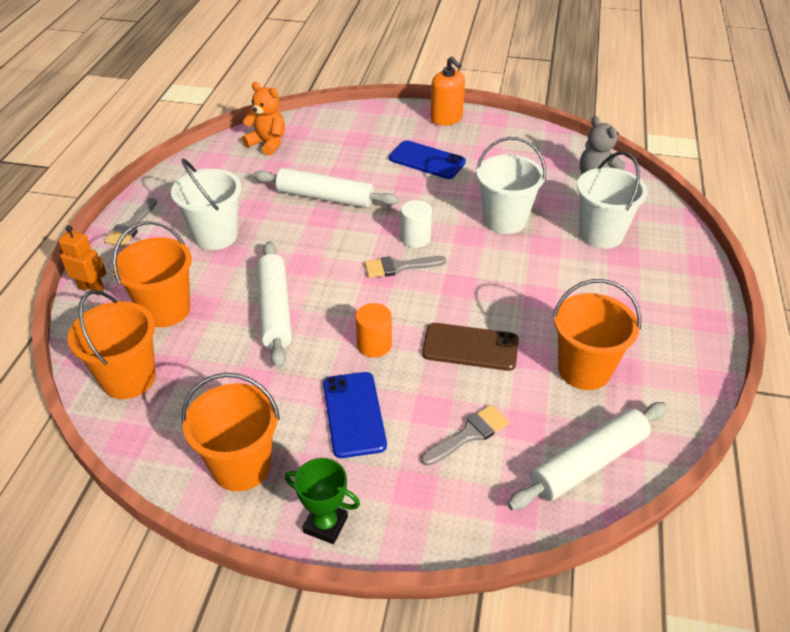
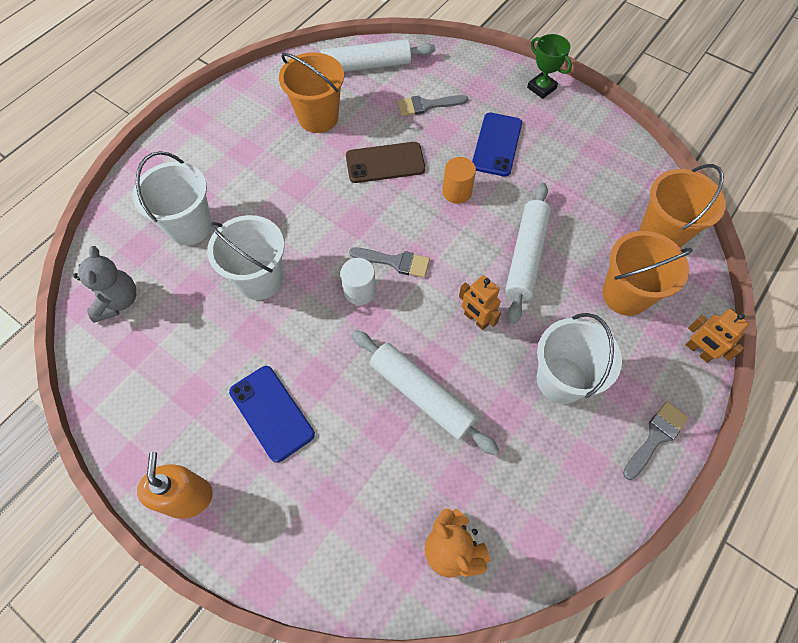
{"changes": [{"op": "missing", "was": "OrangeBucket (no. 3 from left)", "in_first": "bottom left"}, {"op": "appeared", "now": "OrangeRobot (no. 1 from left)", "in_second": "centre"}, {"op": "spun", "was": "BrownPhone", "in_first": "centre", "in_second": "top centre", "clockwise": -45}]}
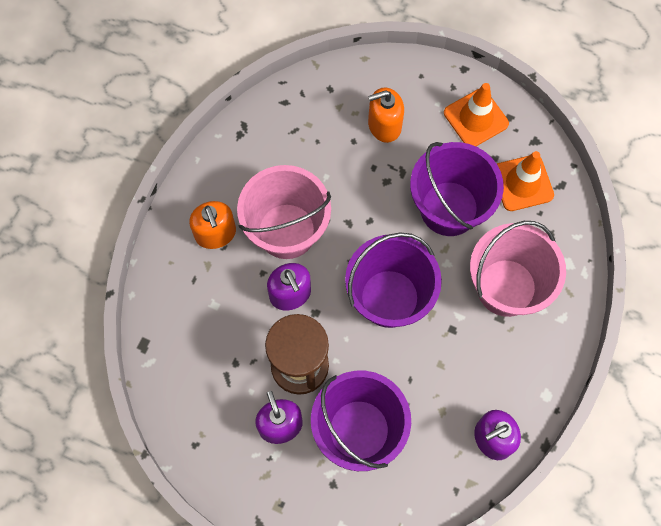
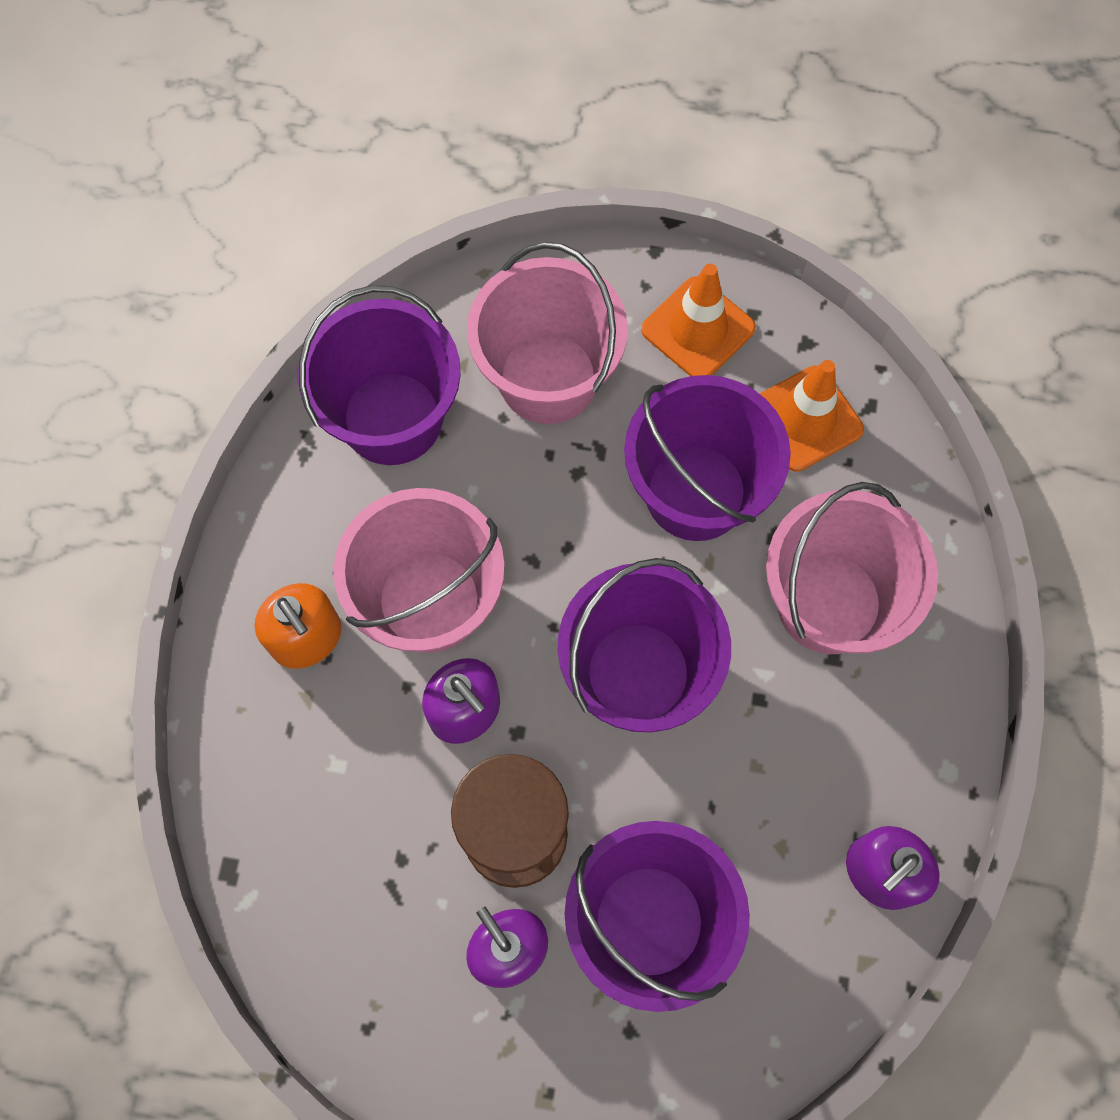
{"changes": [{"op": "appeared", "now": "PurpleBucket (no. 1 from left)", "in_second": "centre"}, {"op": "exchanged", "was": "OrangeSoapDispenser (no. 2 from left)", "now": "PinkBucket (no. 2 from left)", "in_first": "top centre", "in_second": "top centre"}]}
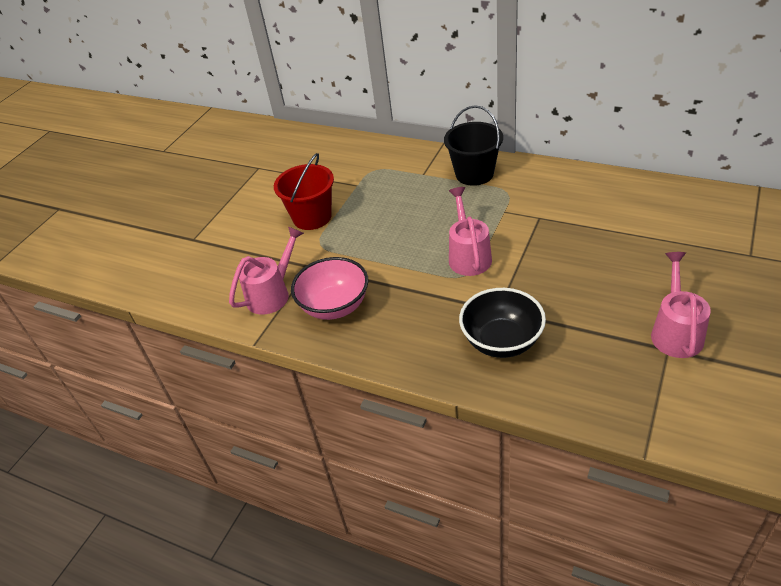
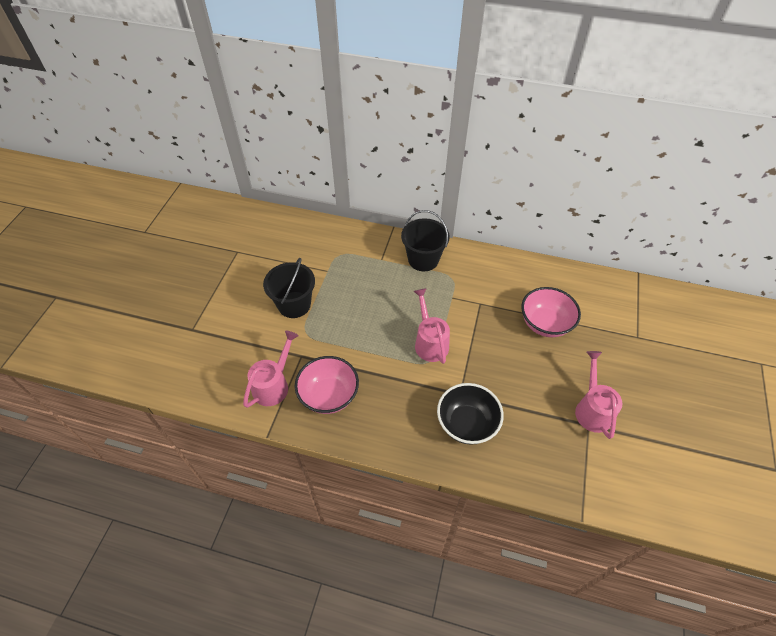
{"changes": [{"op": "appeared", "now": "PinkBowl (no. 2 from left)", "in_second": "middle right"}, {"op": "colour", "was": "RedBucket", "now": "BlackBucket (no. 1 from left)", "in_first": "top centre", "in_second": "centre"}]}
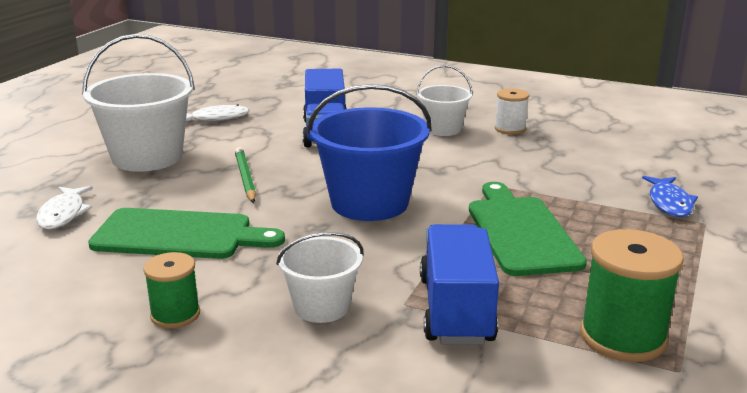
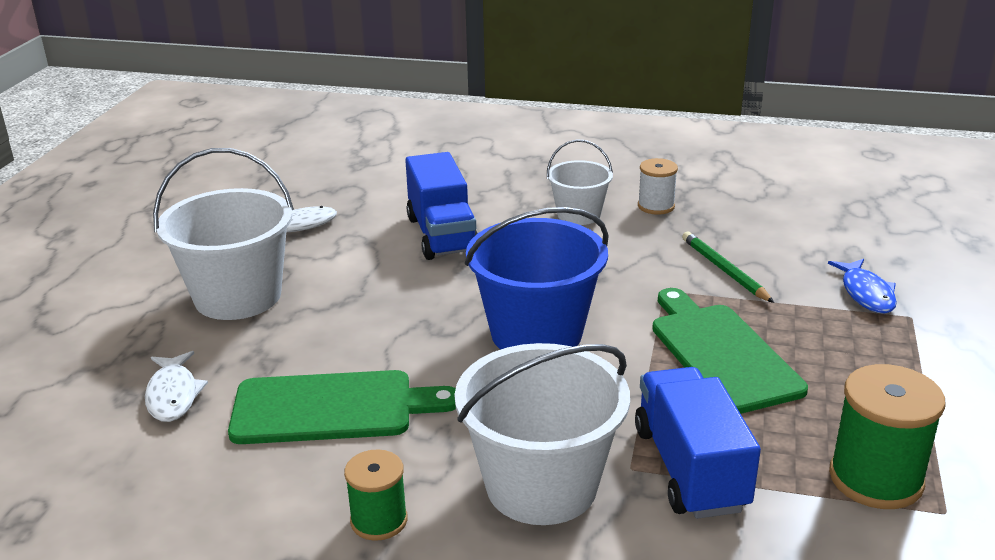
{"changes": [{"op": "relocated", "was": "GreenPencil", "in_first": "middle left", "in_second": "middle right"}, {"op": "size", "was": "WhiteBucket (no. 2 from left)", "in_first": "bottom centre", "in_second": "bottom centre", "ratio": 1.75}]}
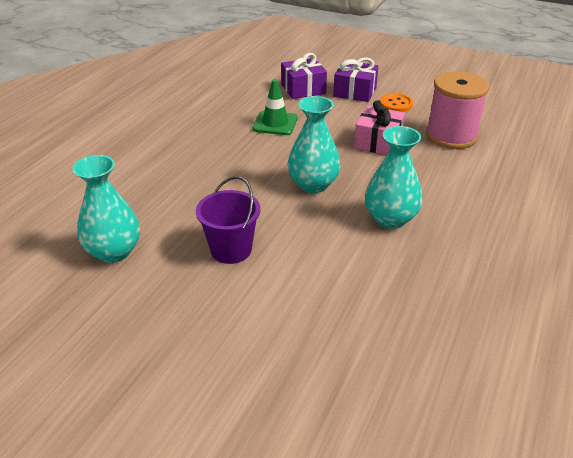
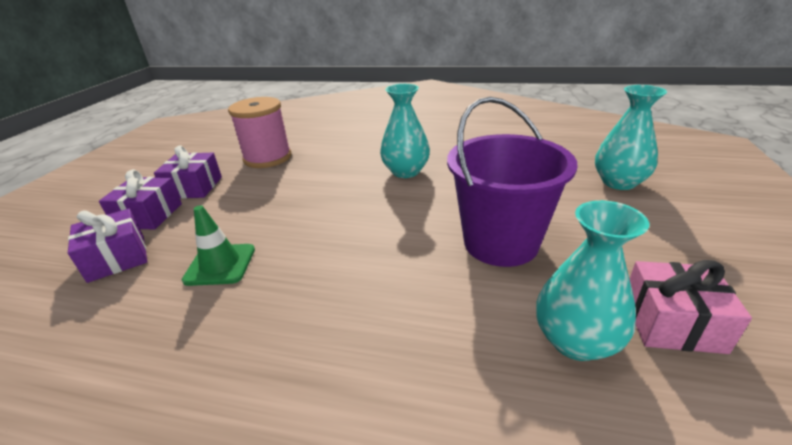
{"changes": [{"op": "relocated", "was": "TurquoiseVase (no. 2 from left in the first image)", "now": "TurquoiseVase (no. 3 from left)", "in_first": "top centre", "in_second": "top right"}, {"op": "relocated", "was": "PinkGift", "in_first": "top centre", "in_second": "bottom right"}, {"op": "exchanged", "was": "OrangeButton", "now": "PurpleGift (no. 3 from left)", "in_first": "top right", "in_second": "middle left"}, {"op": "size", "was": "PurpleBucket", "in_first": "centre", "in_second": "centre", "ratio": 1.64}]}
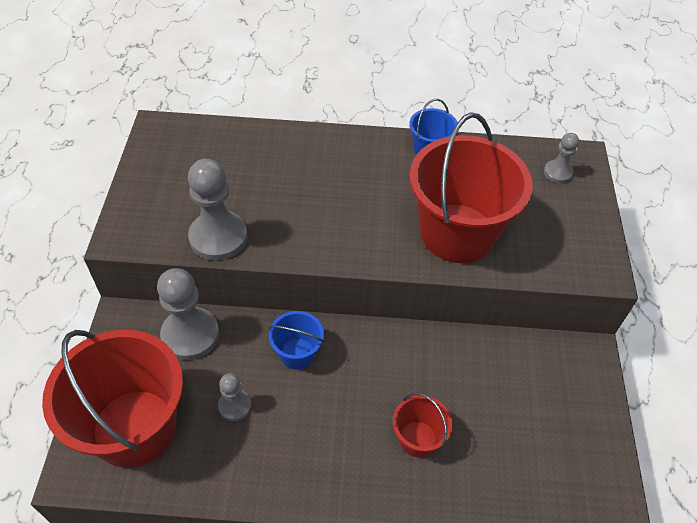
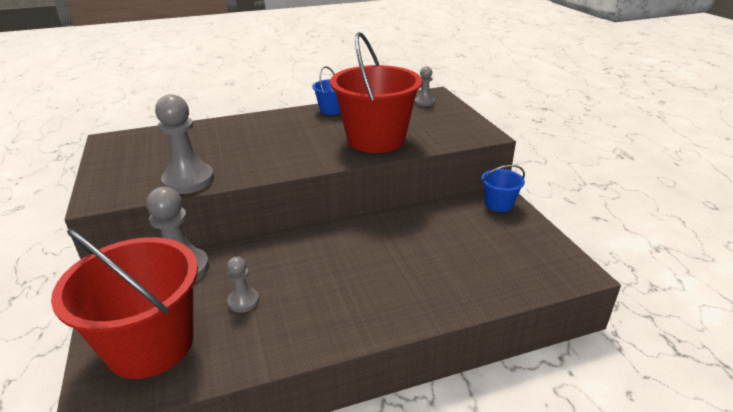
{"changes": [{"op": "missing", "was": "RedBucket (no. 2 from left)", "in_first": "bottom centre"}, {"op": "relocated", "was": "BlueBucket (no. 1 from left in the first image)", "now": "BlueBucket (no. 2 from left)", "in_first": "centre", "in_second": "middle right"}]}
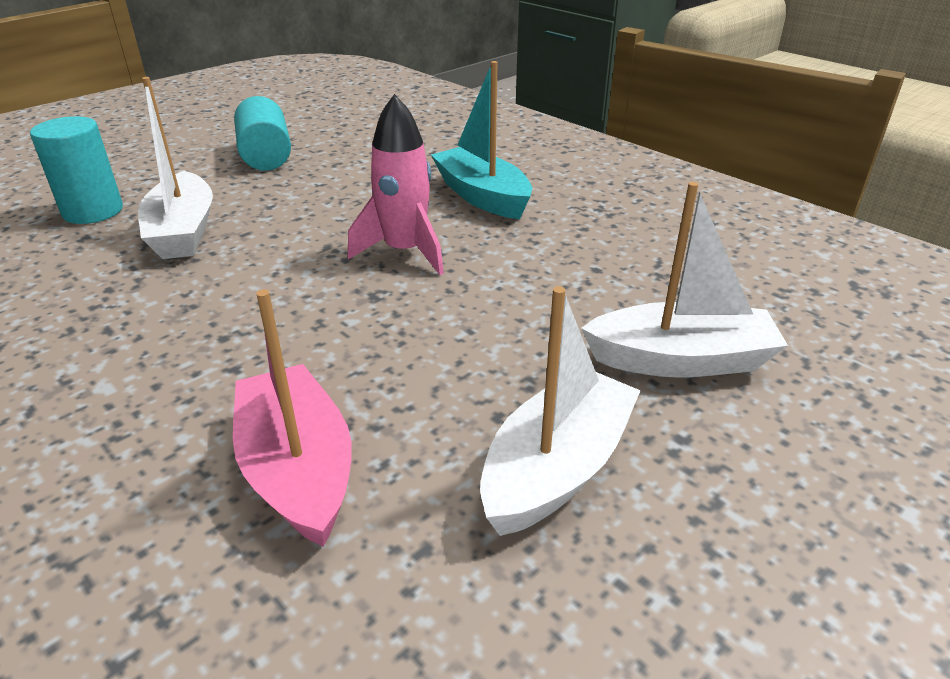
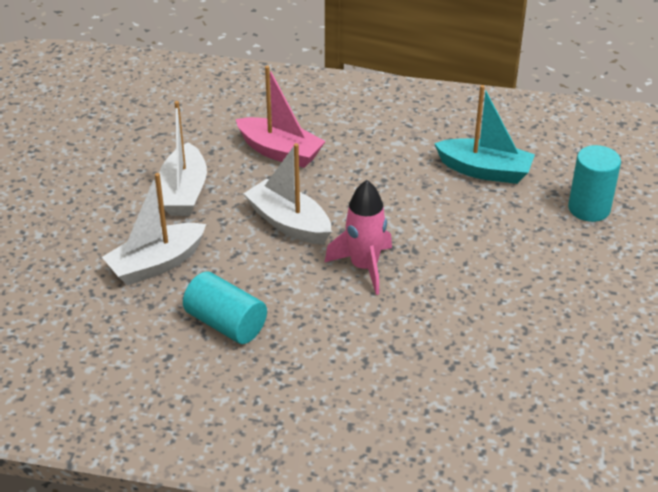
{"changes": [{"op": "relocated", "was": "WhiteBoat (no. 1 from left in the first image)", "now": "WhiteBoat (no. 3 from left)", "in_first": "top left", "in_second": "centre"}, {"op": "relocated", "was": "TurquoiseCylinder (no. 2 from left in the first image)", "now": "TurquoiseCylinder (no. 1 from left)", "in_first": "top left", "in_second": "centre"}, {"op": "relocated", "was": "TurquoiseBoat", "in_first": "top centre", "in_second": "top right"}]}
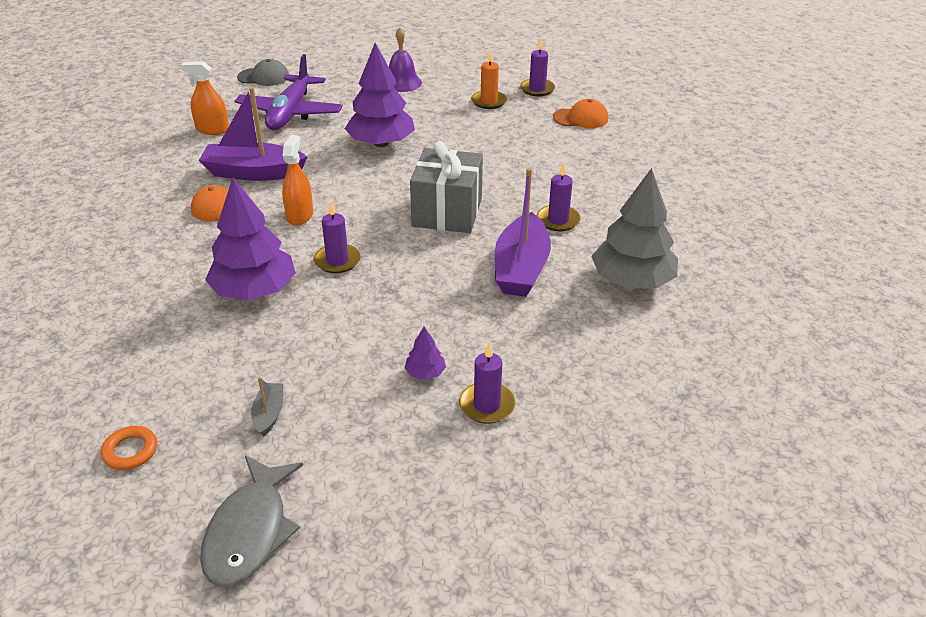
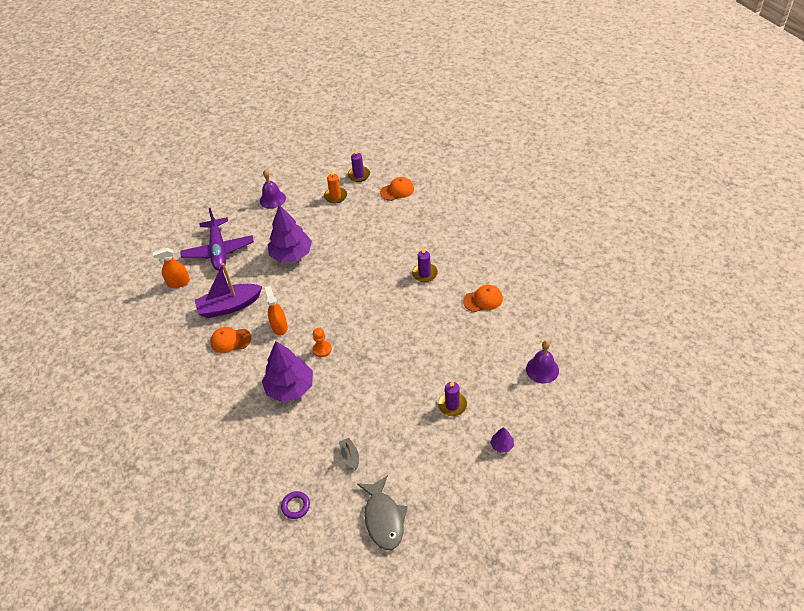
{"changes": [{"op": "missing", "was": "GreyCap", "in_first": "top left"}, {"op": "missing", "was": "GreyGift", "in_first": "top centre"}, {"op": "missing", "was": "PurpleBoat (no. 2 from left)", "in_first": "centre"}, {"op": "appeared", "now": "PurpleBell (no. 2 from left)", "in_second": "middle right"}, {"op": "relocated", "was": "PurpleTree (no. 3 from left)", "in_first": "centre", "in_second": "bottom centre"}, {"op": "exchanged", "was": "PurpleCandle (no. 1 from left)", "now": "OrangePawn", "in_first": "centre", "in_second": "centre"}, {"op": "exchanged", "was": "GreyTree", "now": "OrangeCap (no. 3 from left)", "in_first": "middle right", "in_second": "centre"}, {"op": "colour", "was": "OrangeRing", "now": "PurpleRing", "in_first": "bottom left", "in_second": "bottom centre"}]}
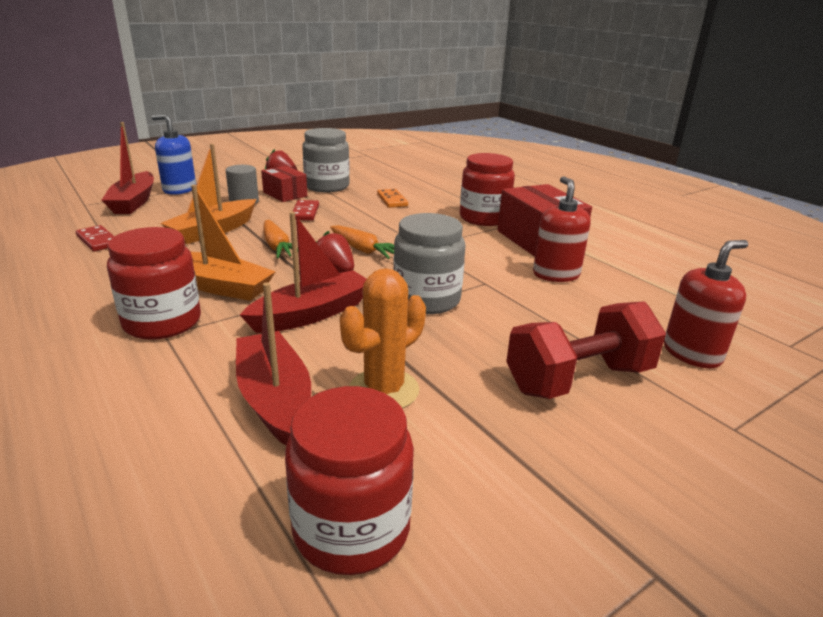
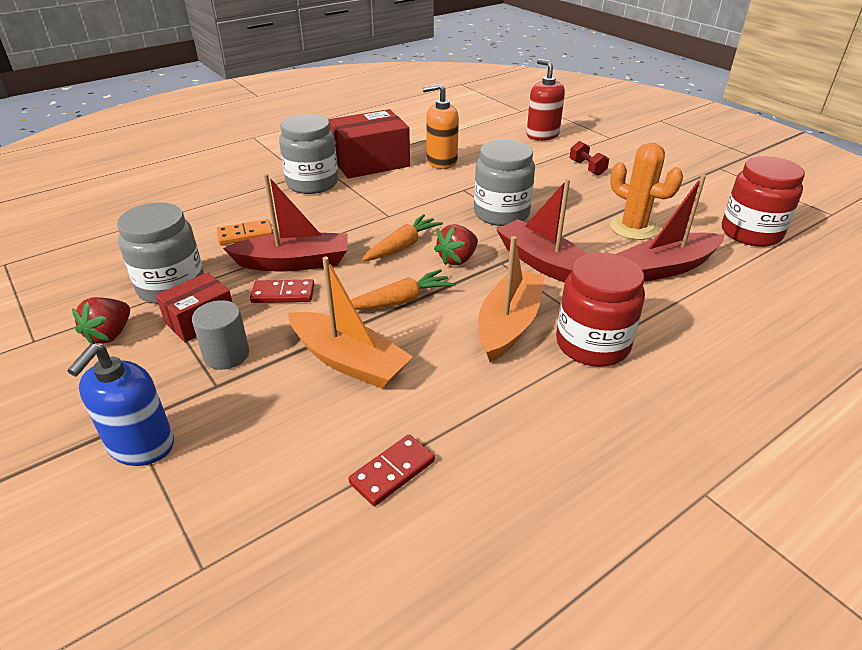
{"changes": [{"op": "relocated", "was": "RedBoat (no. 1 from left)", "in_first": "top left", "in_second": "middle left"}, {"op": "colour", "was": "RedJar (no. 3 from left)", "now": "GreyJar (no. 2 from left)", "in_first": "top centre", "in_second": "top centre"}, {"op": "colour", "was": "RedSoapDispenser (no. 1 from left)", "now": "OrangeSoapDispenser", "in_first": "middle right", "in_second": "top centre"}, {"op": "size", "was": "RedDumbbell", "in_first": "middle right", "in_second": "top right", "ratio": 0.47}]}
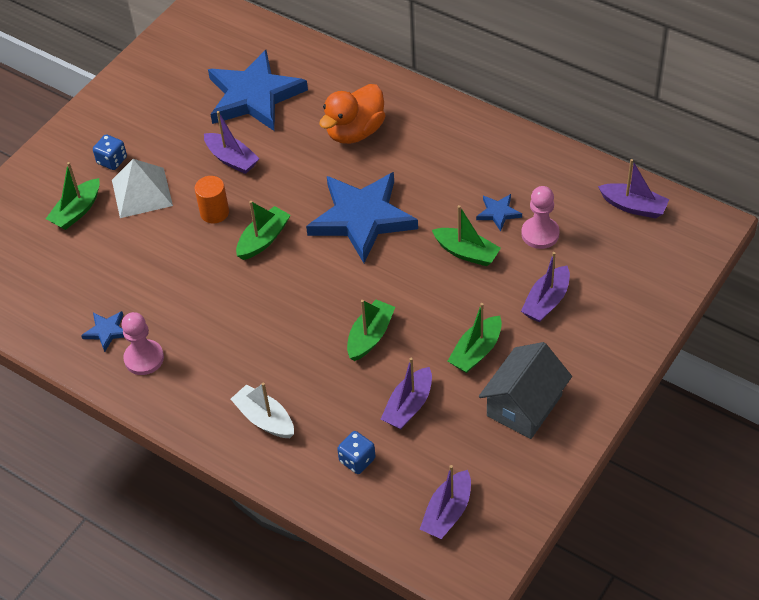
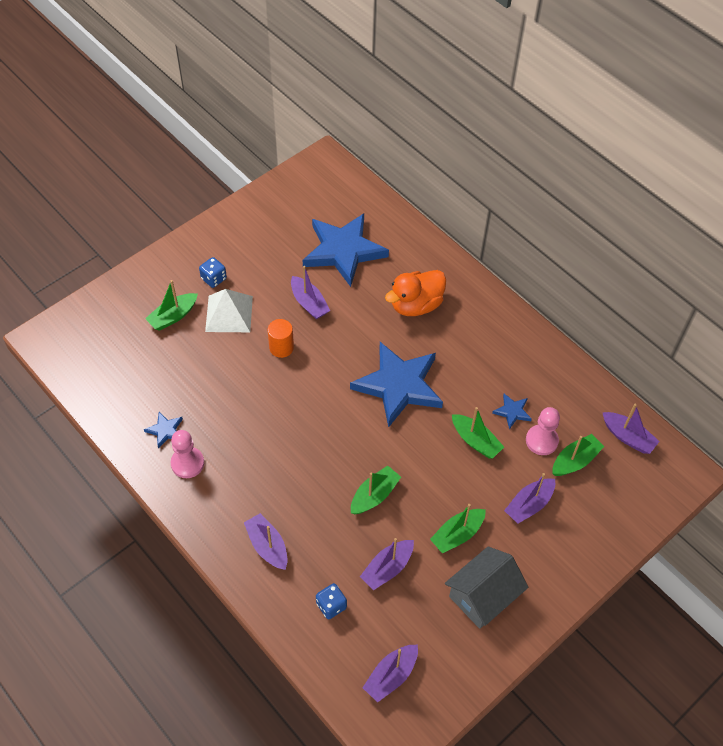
{"changes": [{"op": "relocated", "was": "GreenBoat (no. 2 from left in the first image)", "now": "GreenBoat (no. 5 from left)", "in_first": "centre", "in_second": "middle right"}, {"op": "colour", "was": "WhiteBoat", "now": "PurpleBoat (no. 1 from left)", "in_first": "bottom centre", "in_second": "bottom centre"}]}
